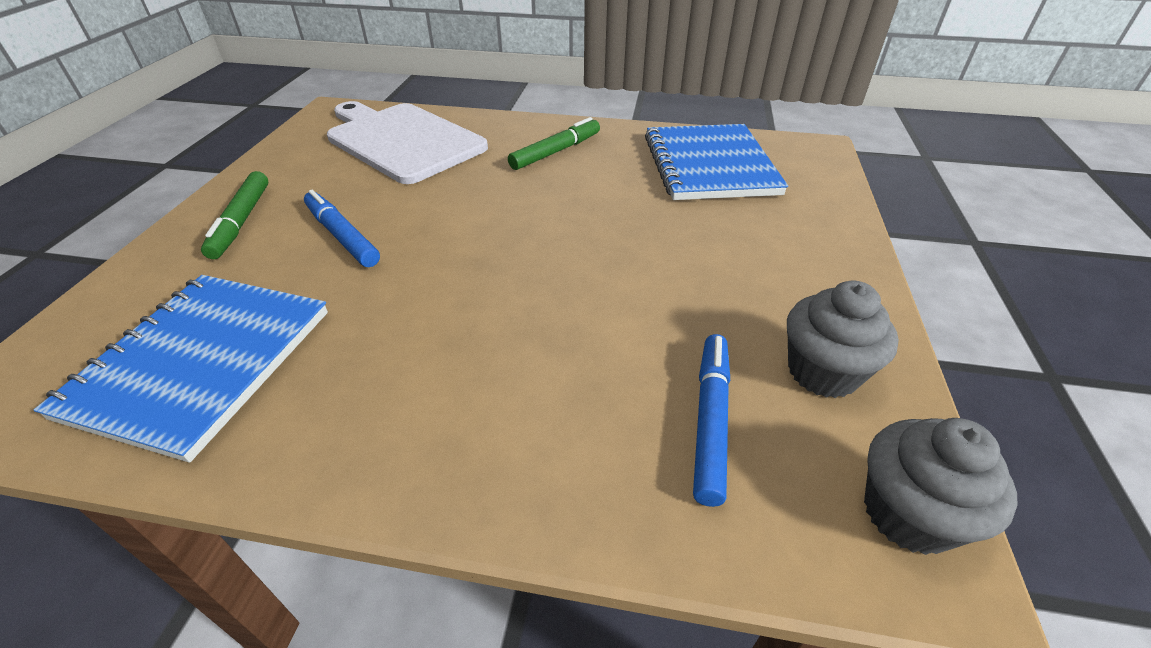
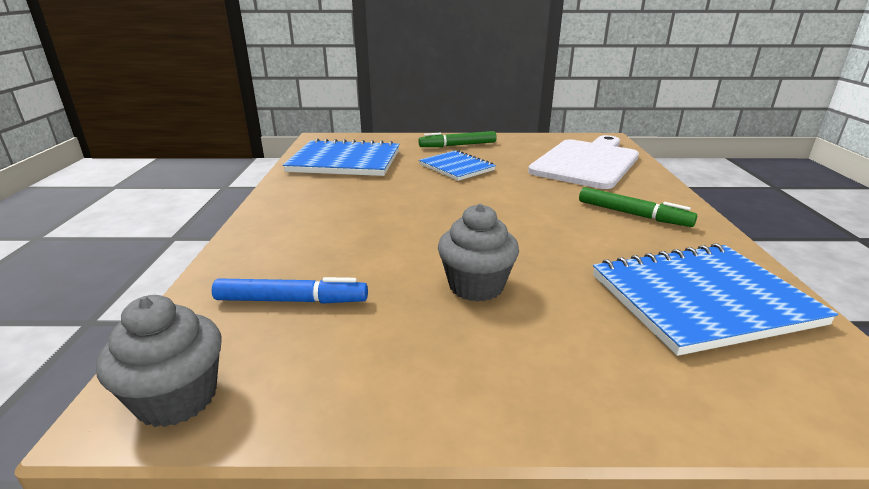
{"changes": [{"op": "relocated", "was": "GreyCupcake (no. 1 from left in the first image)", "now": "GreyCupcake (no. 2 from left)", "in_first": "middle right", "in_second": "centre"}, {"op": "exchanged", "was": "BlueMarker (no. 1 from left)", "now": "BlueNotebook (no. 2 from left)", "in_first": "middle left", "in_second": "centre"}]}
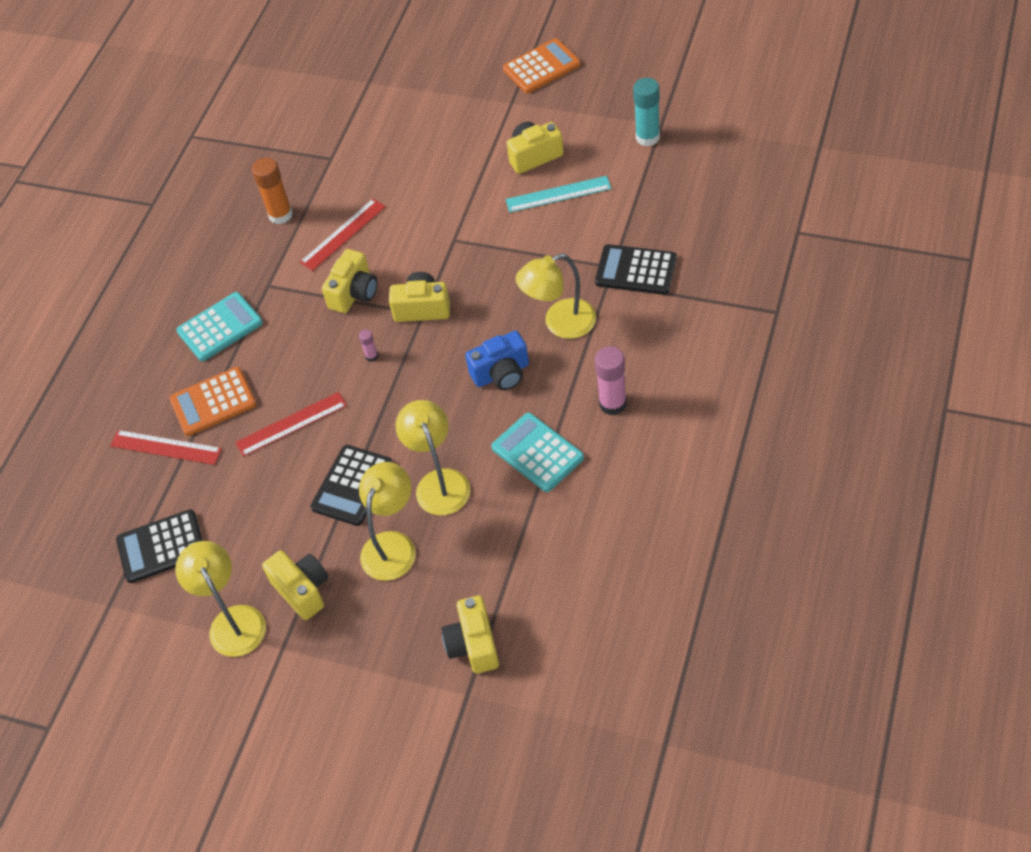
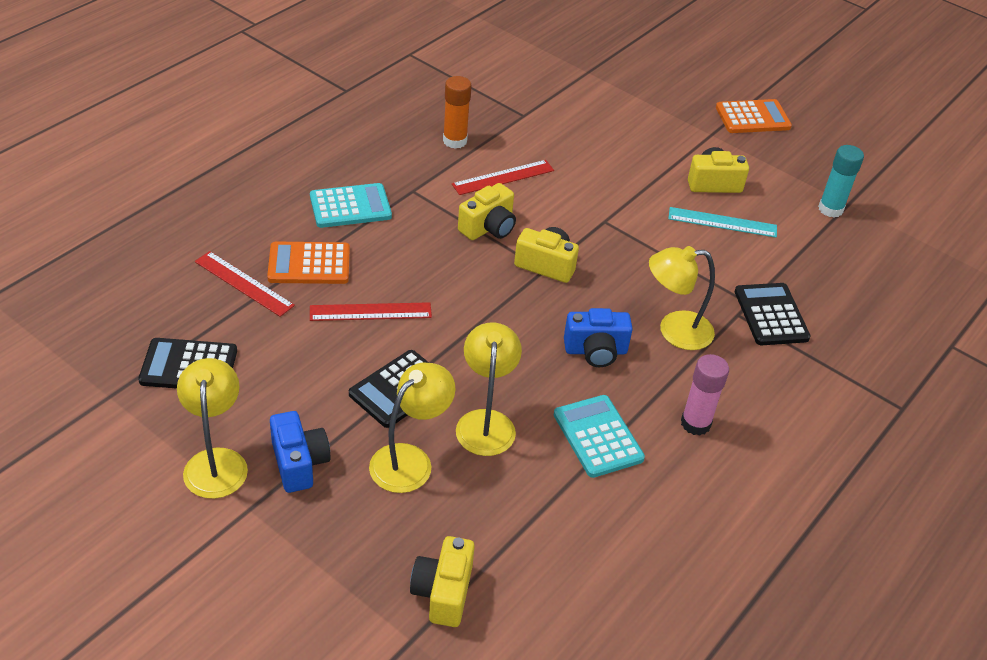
{"changes": [{"op": "missing", "was": "PinkGlueStick (no. 1 from left)", "in_first": "centre"}, {"op": "colour", "was": "YellowCamera (no. 1 from left)", "now": "BlueCamera (no. 1 from left)", "in_first": "bottom left", "in_second": "bottom left"}, {"op": "spun", "was": "BlackCalculator (no. 3 from left)", "in_first": "top centre", "in_second": "middle right", "clockwise": 45}]}
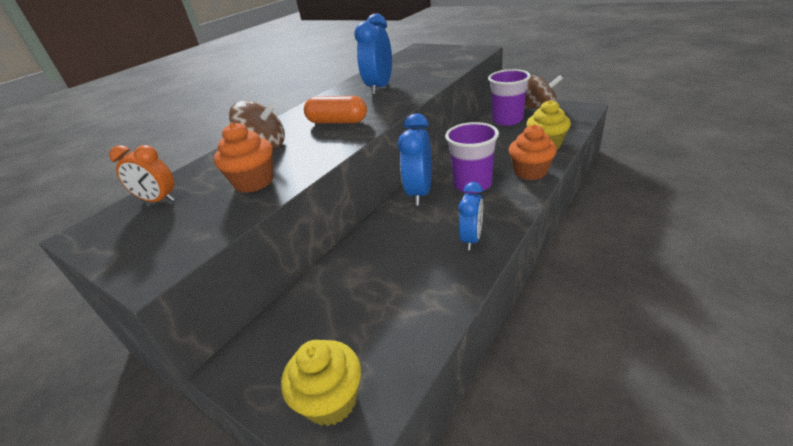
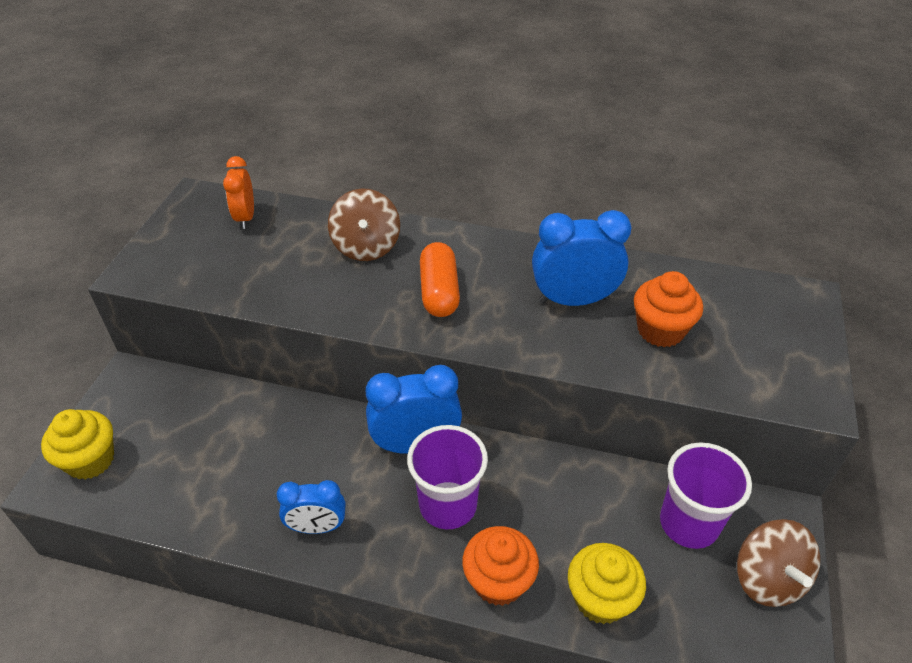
{"changes": [{"op": "relocated", "was": "OrangeCupcake (no. 1 from left in the first image)", "now": "OrangeCupcake (no. 2 from left)", "in_first": "middle left", "in_second": "middle right"}]}
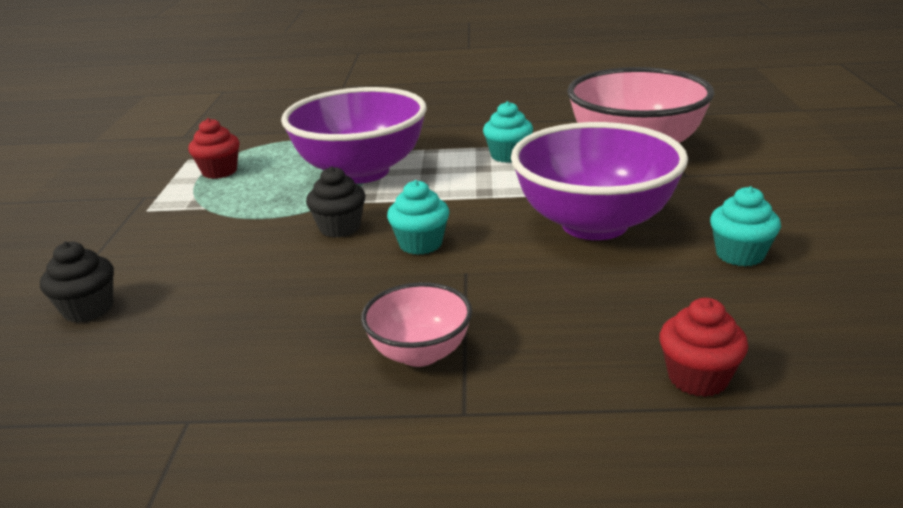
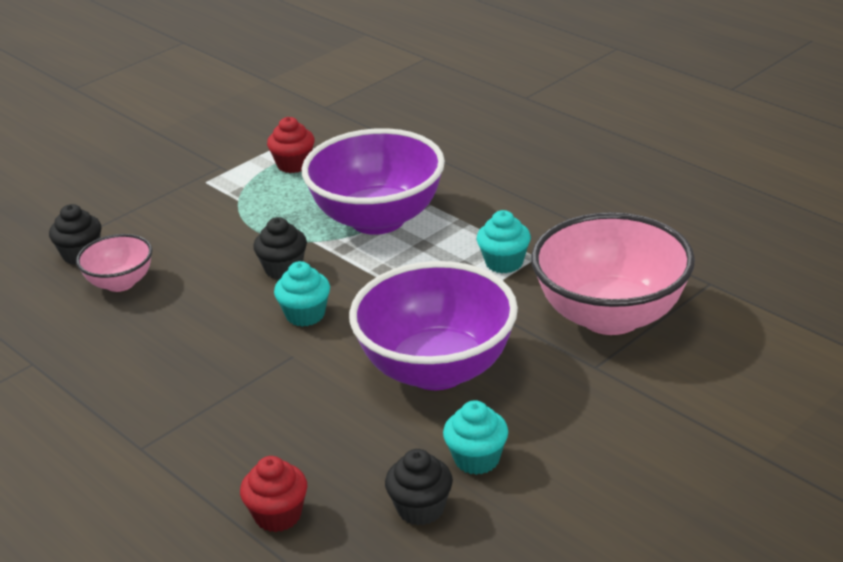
{"changes": [{"op": "appeared", "now": "BlackCupcake (no. 3 from left)", "in_second": "bottom centre"}, {"op": "relocated", "was": "PinkBowl (no. 1 from left)", "in_first": "centre", "in_second": "middle left"}]}
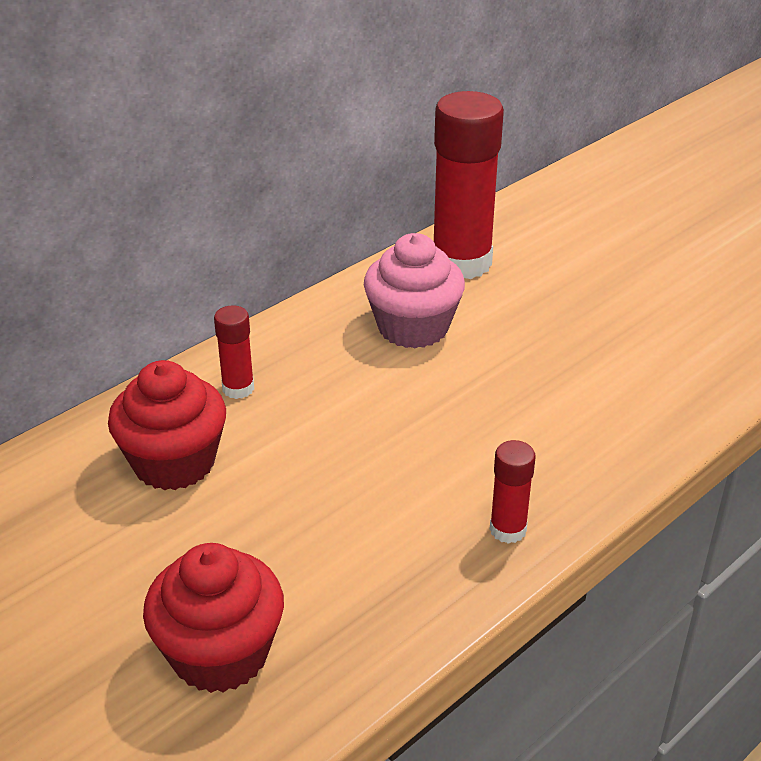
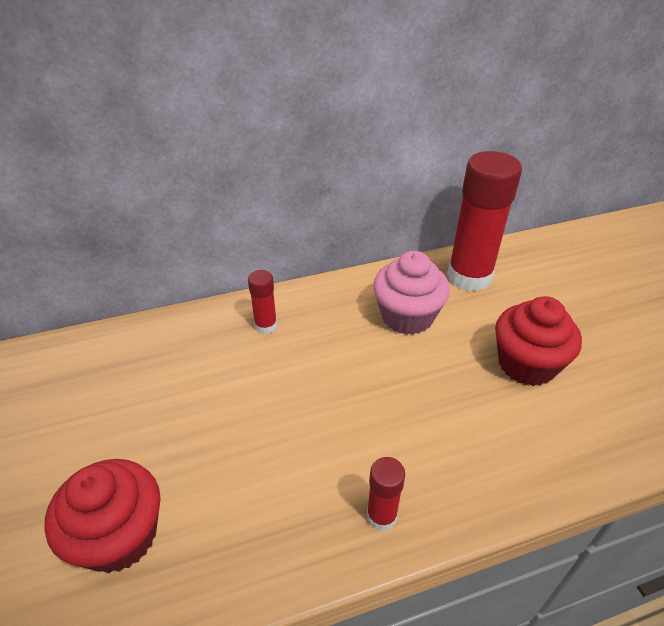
{"changes": [{"op": "relocated", "was": "RedCupcake (no. 1 from left in the first image)", "now": "RedCupcake (no. 2 from left)", "in_first": "middle left", "in_second": "middle right"}]}
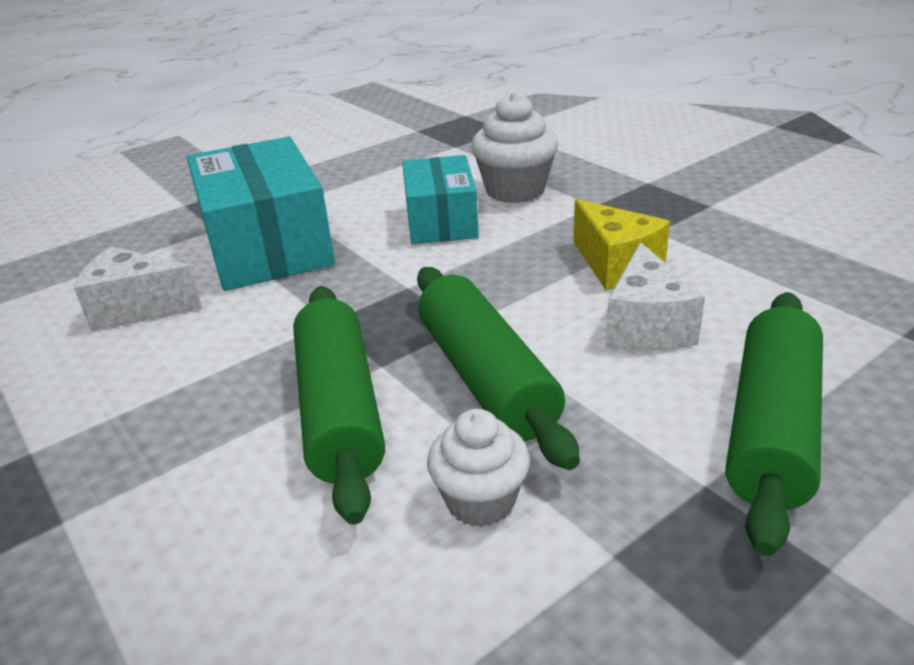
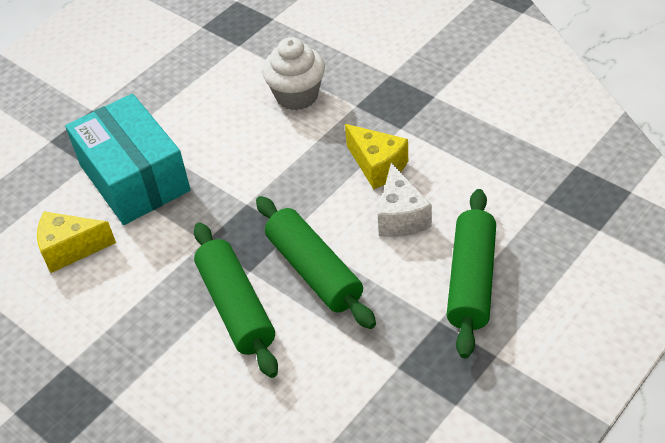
{"changes": [{"op": "missing", "was": "TurquoiseBox (no. 2 from left)", "in_first": "top centre"}, {"op": "missing", "was": "WhiteCupcake (no. 1 from left)", "in_first": "bottom centre"}, {"op": "colour", "was": "WhiteCheese (no. 1 from left)", "now": "YellowCheese (no. 1 from left)", "in_first": "middle left", "in_second": "middle left"}]}
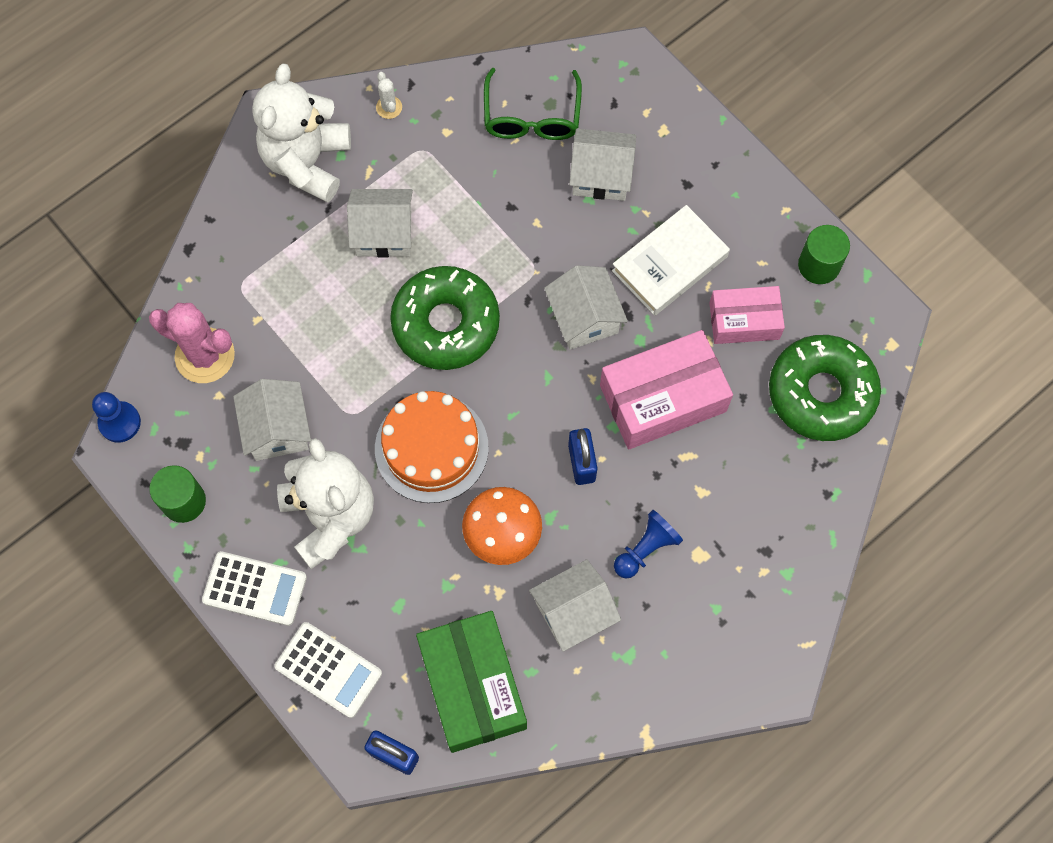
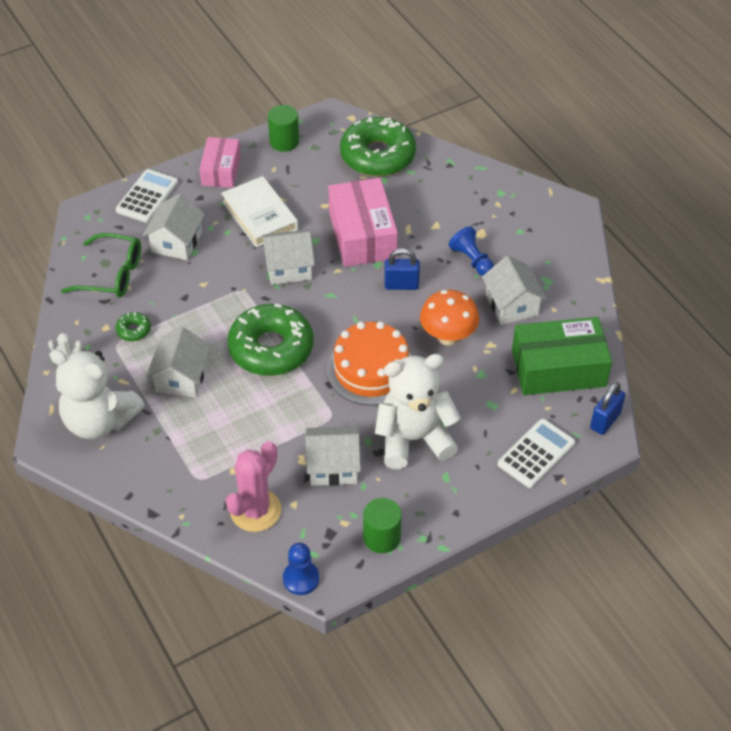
{"changes": [{"op": "appeared", "now": "GreenDonut (no. 1 from left)", "in_second": "middle left"}, {"op": "relocated", "was": "WhiteCalculator (no. 1 from left)", "in_first": "bottom left", "in_second": "top left"}, {"op": "relocated", "was": "PinkBox (no. 2 from left in the first image)", "now": "PinkBox (no. 1 from left)", "in_first": "middle right", "in_second": "top left"}]}
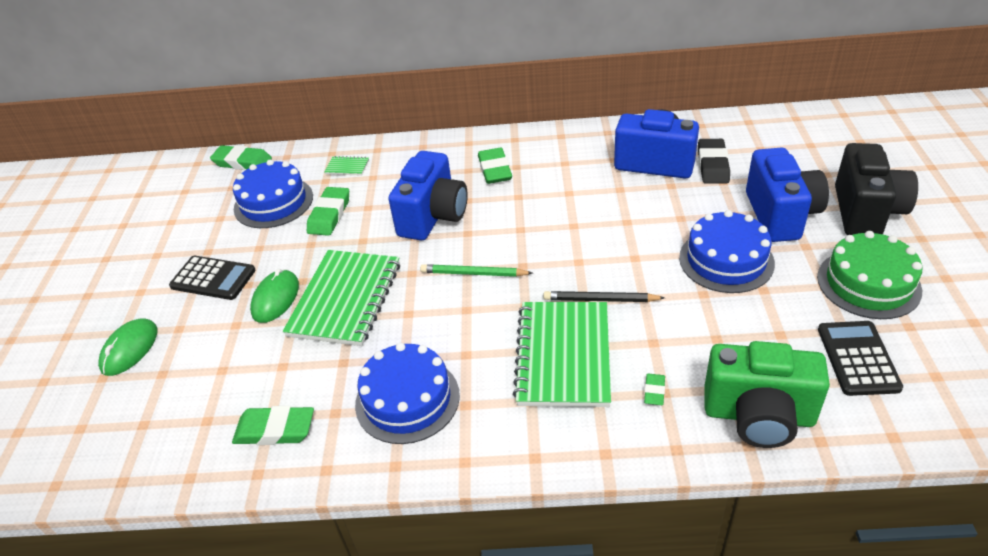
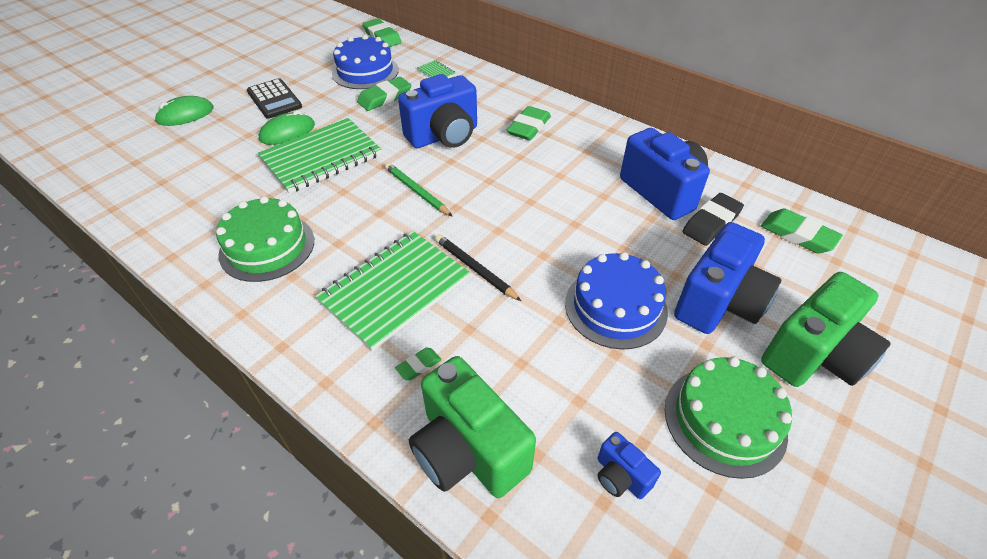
{"changes": [{"op": "relocated", "was": "GreenEraser (no. 2 from left in the first image)", "now": "GreenEraser (no. 5 from left)", "in_first": "bottom left", "in_second": "middle right"}, {"op": "exchanged", "was": "BlackCalculator (no. 2 from left)", "now": "BlueCamera (no. 2 from left)", "in_first": "middle right", "in_second": "bottom centre"}, {"op": "colour", "was": "BlueCake (no. 2 from left)", "now": "GreenCake (no. 1 from left)", "in_first": "bottom centre", "in_second": "middle left"}, {"op": "colour", "was": "BlackCamera", "now": "GreenCamera (no. 2 from left)", "in_first": "middle right", "in_second": "middle right"}]}
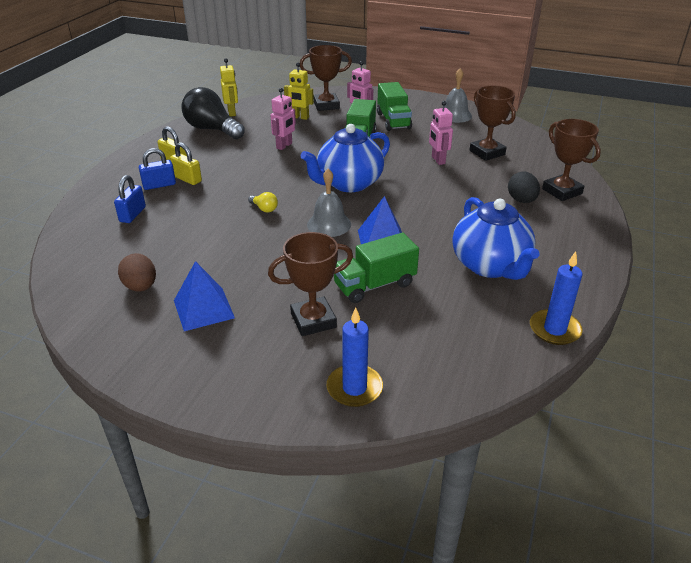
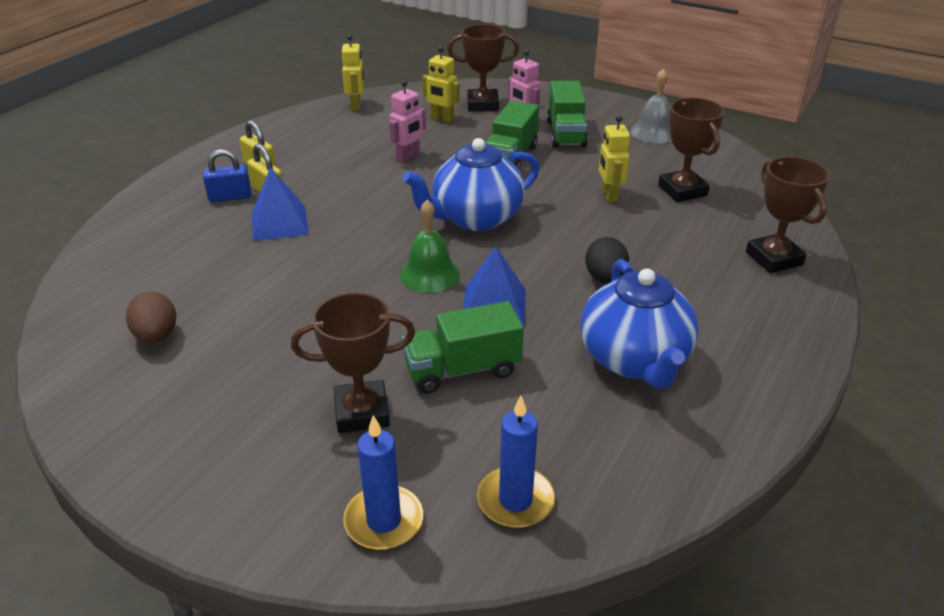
{"changes": [{"op": "missing", "was": "BluePadlock (no. 1 from left)", "in_first": "middle left"}, {"op": "missing", "was": "BlackLightBulb", "in_first": "top left"}, {"op": "missing", "was": "YellowLightBulb", "in_first": "centre"}, {"op": "relocated", "was": "BluePyramid (no. 1 from left)", "in_first": "middle left", "in_second": "top left"}, {"op": "relocated", "was": "BlackEgg", "in_first": "top right", "in_second": "centre"}, {"op": "relocated", "was": "BlueCandle (no. 2 from left)", "in_first": "middle right", "in_second": "bottom centre"}, {"op": "colour", "was": "GreyBell (no. 1 from left)", "now": "GreenBell", "in_first": "centre", "in_second": "centre"}, {"op": "colour", "was": "PinkRobot (no. 3 from left)", "now": "YellowRobot (no. 3 from left)", "in_first": "top centre", "in_second": "top centre"}]}
